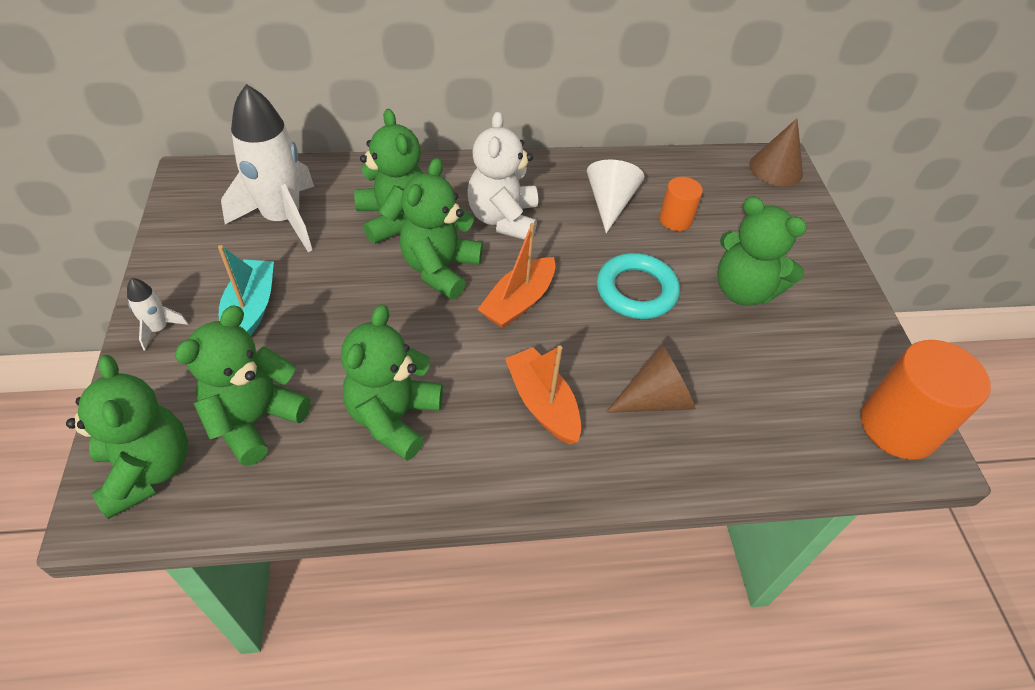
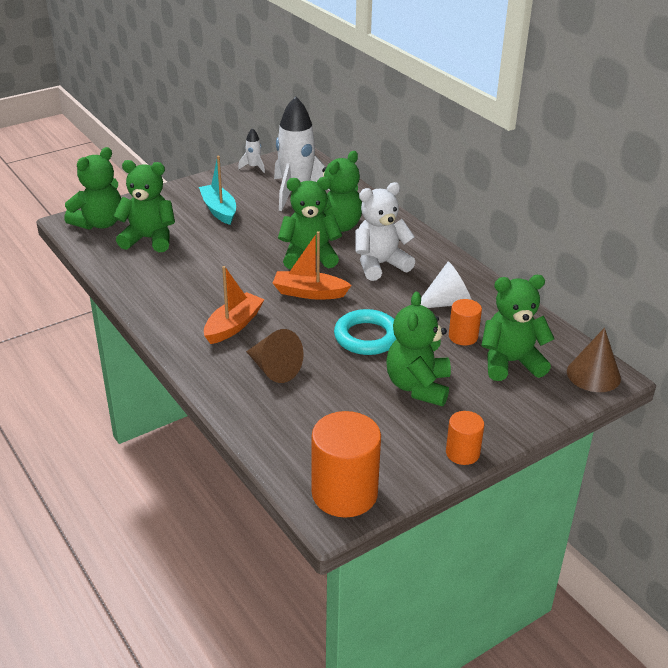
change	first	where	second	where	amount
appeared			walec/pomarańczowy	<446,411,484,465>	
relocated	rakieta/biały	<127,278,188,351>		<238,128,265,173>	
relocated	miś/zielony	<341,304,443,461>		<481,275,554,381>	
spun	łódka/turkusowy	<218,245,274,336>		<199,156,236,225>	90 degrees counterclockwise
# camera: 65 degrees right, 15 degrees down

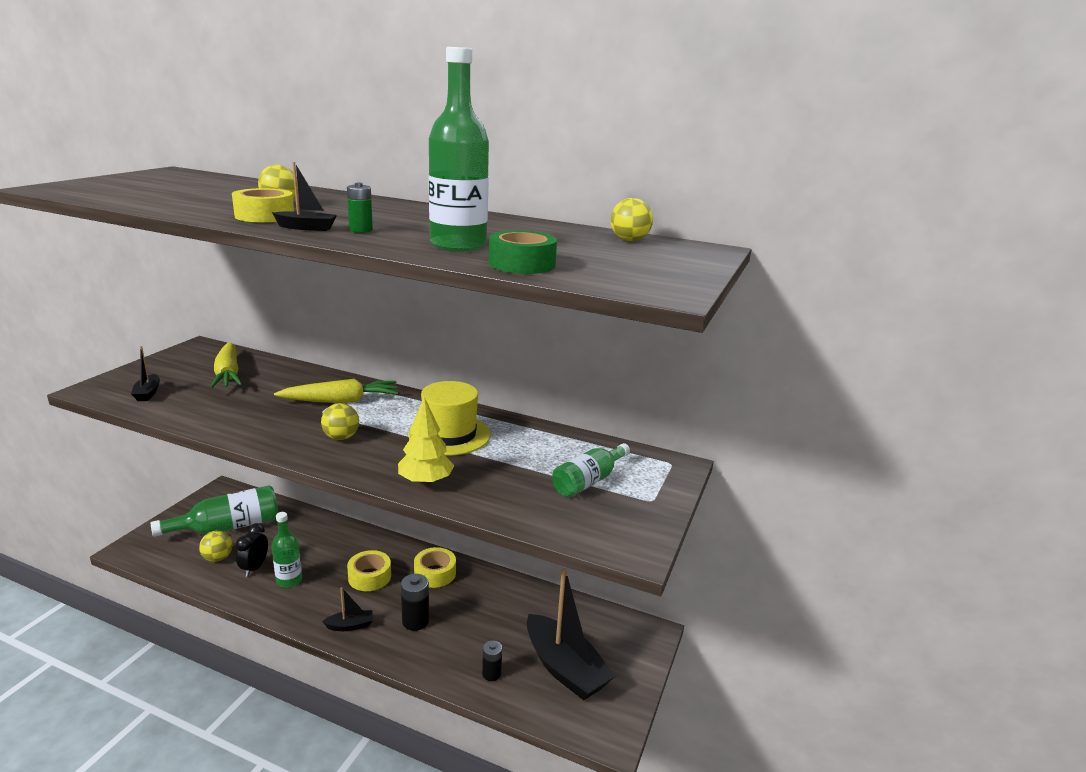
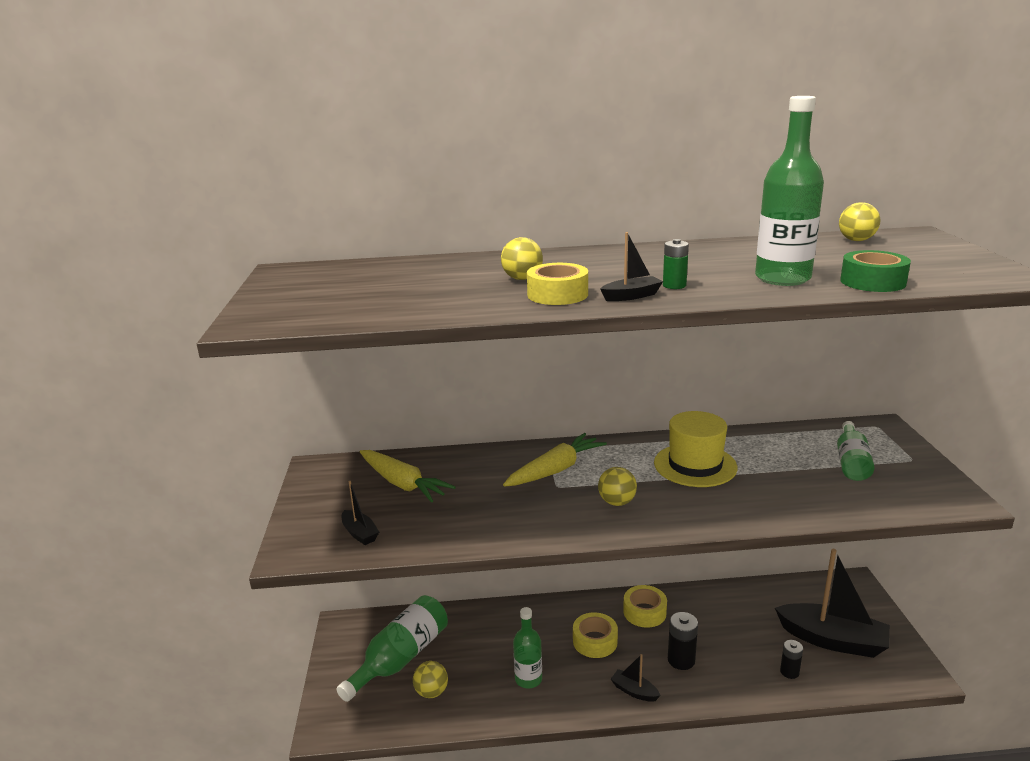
change	first	where	second	where	amount
missing	budzik/czarny	<236,523,268,577>			
missing	drzewko/żółty	<398,397,454,485>			
spun	łódka/czarny	<322,587,373,631>		<611,654,661,702>	105 degrees counterclockwise
# camera: 25 degrees left, 0 degrees up

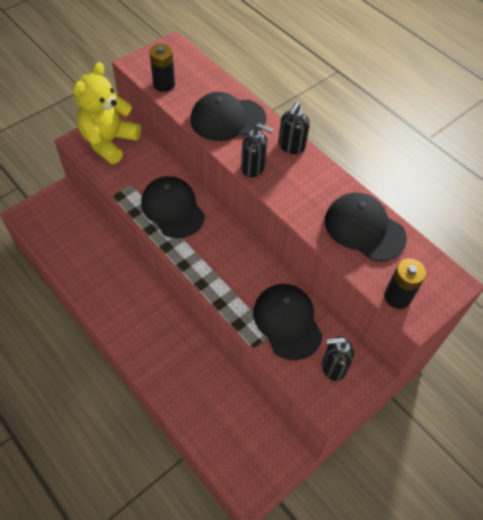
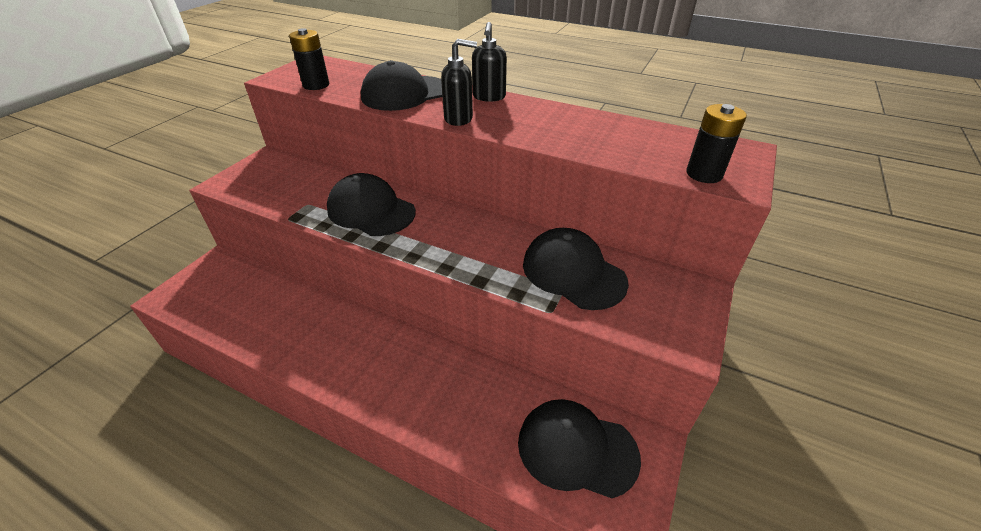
change	first	where	second	where	amount
missing	miś/żółty	<73,62,141,164>			
missing	dozownik mydła/czarny	<322,337,354,381>			
relocated	czapka/czarny	<325,193,407,262>		<518,399,641,498>	
# camera: 20 degrees left, 15 degrees down

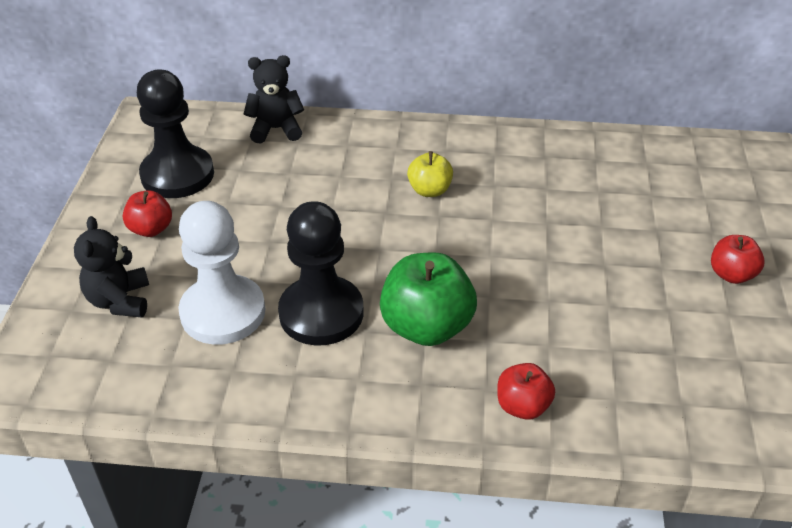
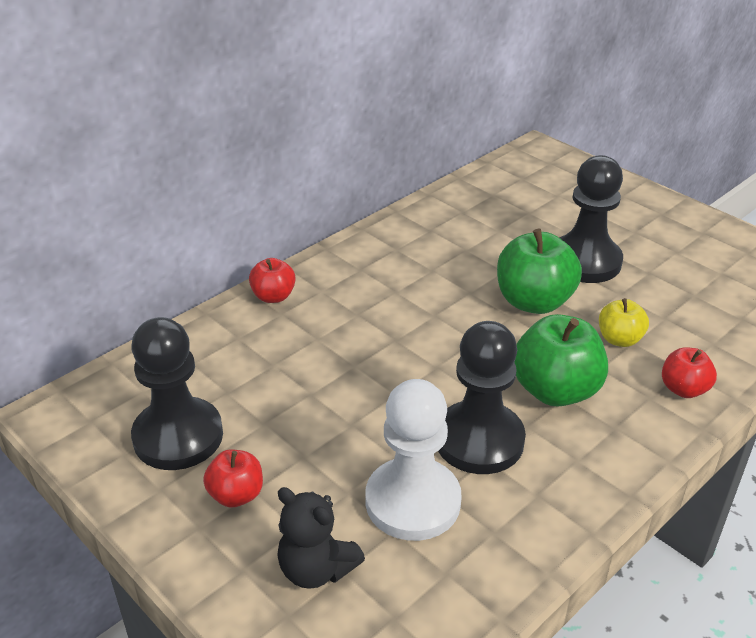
change	first	where	second	where	amount
missing	miś/czarny	<244,55,304,144>			
appeared			jabłko/zielony	<497,229,582,314>	
appeared			pionek/czarny	<559,155,623,283>	
relocated	jabłko/żółty	<407,151,453,197>		<599,298,649,347>	
relocated	jabłko/czerwony	<711,235,765,284>		<249,258,296,303>	
# camera: 50 degrees left, 5 degrees down

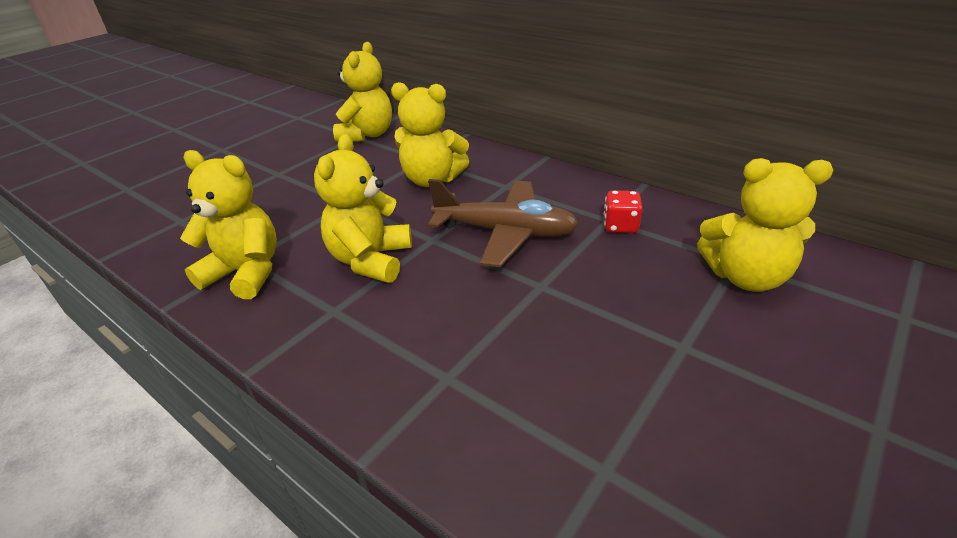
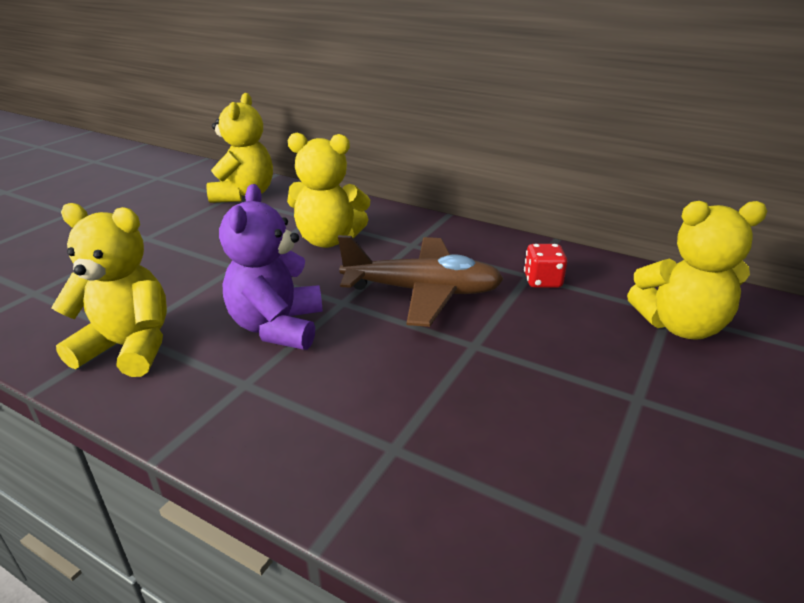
change	first	where	second	where	amount
colour	miś/żółty	<314,134,412,283>	miś/fioletowy	<219,184,322,350>	
# camera: 10 degrees left, 5 degrees down

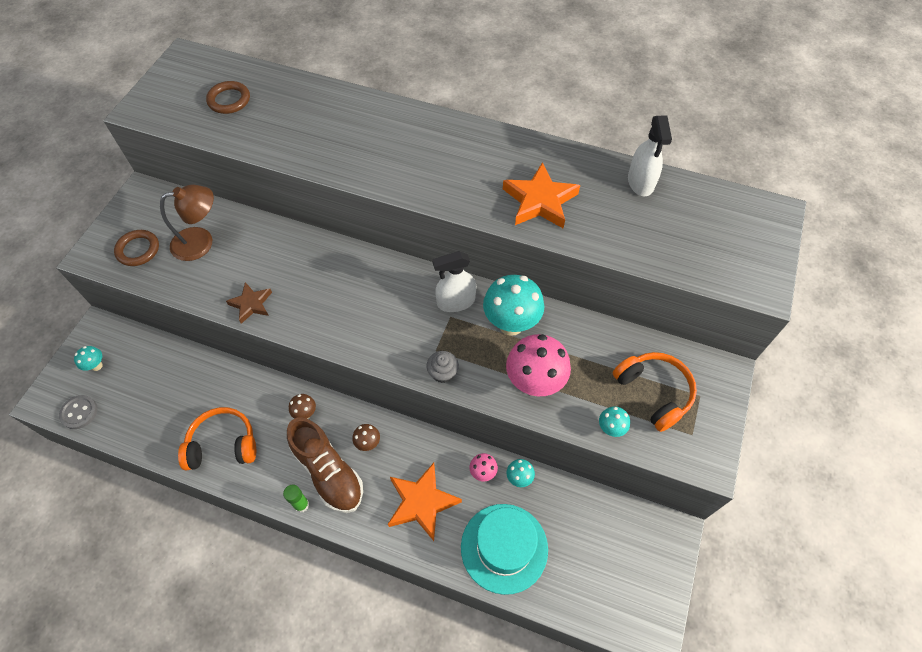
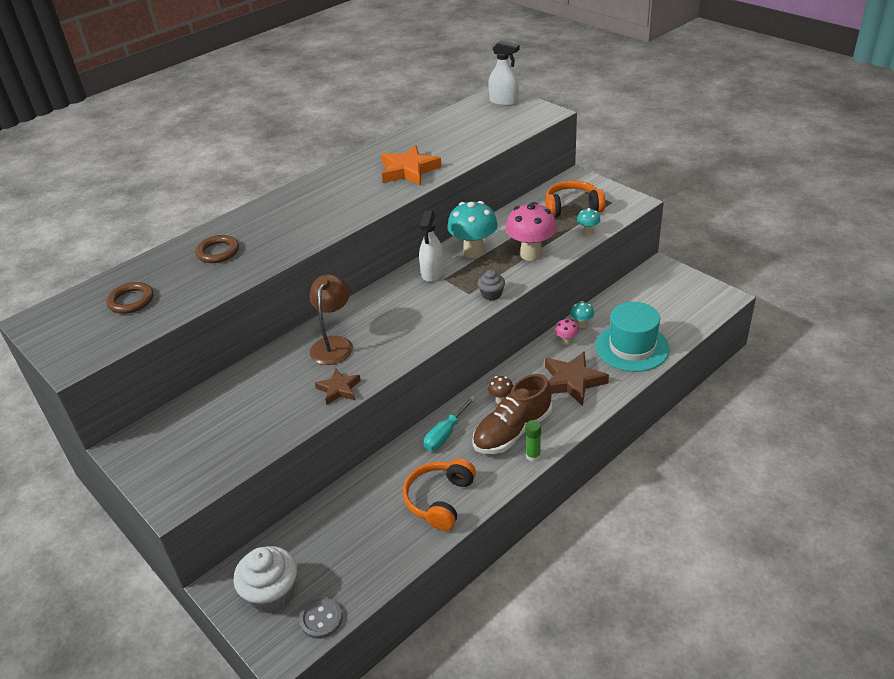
change	first	where	second	where	amount
relocated	pierścień/brązowy	<114,230,159,266>		<196,235,239,263>	
relocated	lampka/brązowy	<160,185,214,261>		<310,274,353,365>	
relocated	spryskiwacz/biały	<628,115,672,196>		<488,40,519,106>	
exchanged	grzyb/turkusowy	<74,346,103,371>	muffinka/biały	<233,546,297,613>	
exchanged	grzyb/brązowy	<289,394,316,419>	śrubokręt/turkusowy	<424,396,476,451>	
colour	gwiazda/pomarańczowy	<388,463,462,541>	gwiazda/brązowy	<545,351,609,406>	
spun	but/brązowy	<287,417,363,513>		<472,374,552,454>	150 degrees clockwise
# camera: 60 degrees left, 20 degrees down

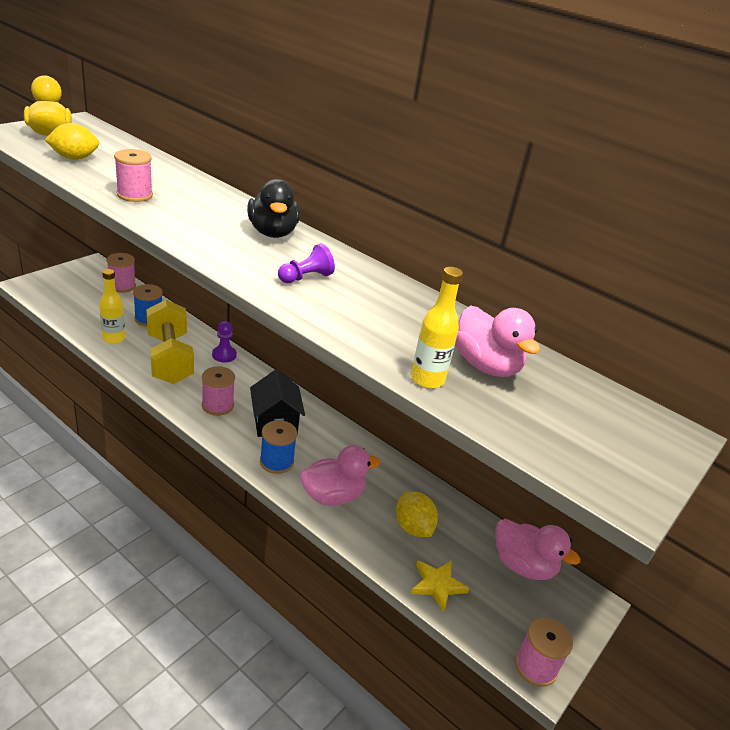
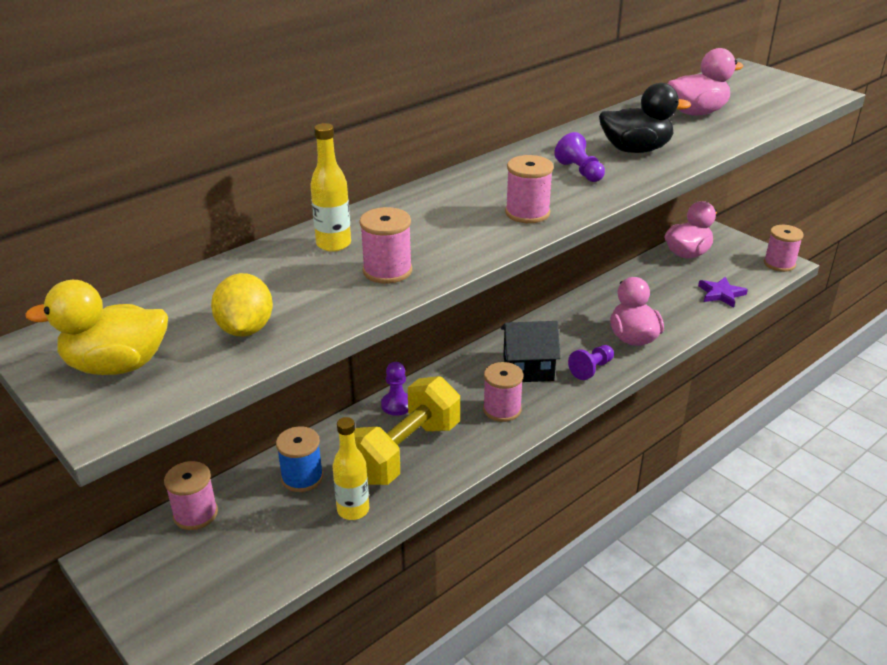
change	first	where	second	where	amount
missing	cytryna/żółty	<396,492,438,537>			
appeared			szpulka/różowy	<505,155,554,223>	
relocated	kaczka/czarny	<247,179,300,238>		<599,83,691,153>	
relocated	butelka/żółty	<411,267,463,388>		<310,123,351,252>	
exchanged	szpulka/niebieski	<260,420,297,474>	pionek/fioletowy	<568,345,614,380>	
colour	gwiazda/żółty	<411,560,469,612>	gwiazda/fioletowy	<698,277,748,307>	
spun	hantel/żółty	<146,300,194,384>		<354,376,460,485>	45 degrees counterclockwise
# camera: 75 degrees left, 0 degrees up

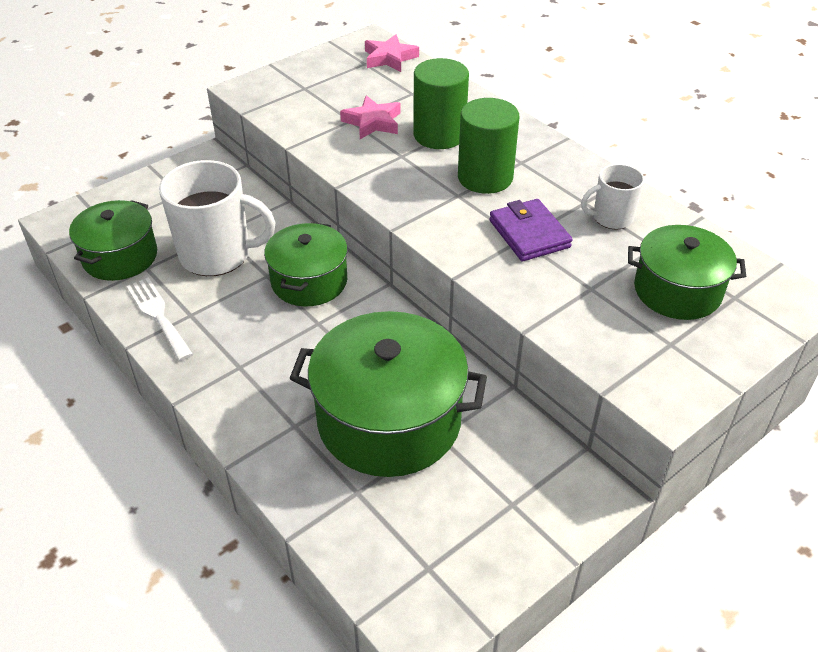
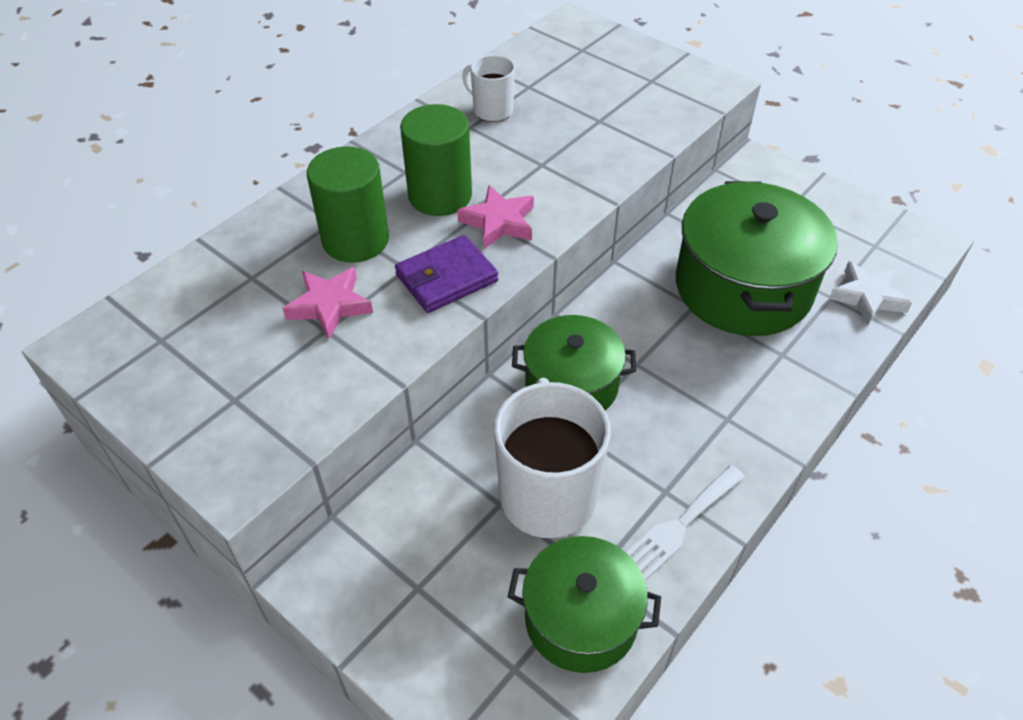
change	first	where	second	where	amount
missing	garnek/zielony	<628,225,746,320>			
appeared			gwiazda/biały	<829,261,912,326>	
relocated	gwiazda/różowy	<365,34,419,72>		<457,185,534,249>	
relocated	portfel/fioletowy	<489,199,573,261>		<395,235,498,313>	
spun	kubek/biały	<581,164,645,229>		<462,55,515,122>	150 degrees clockwise
# camera: 100 degrees left, 5 degrees up

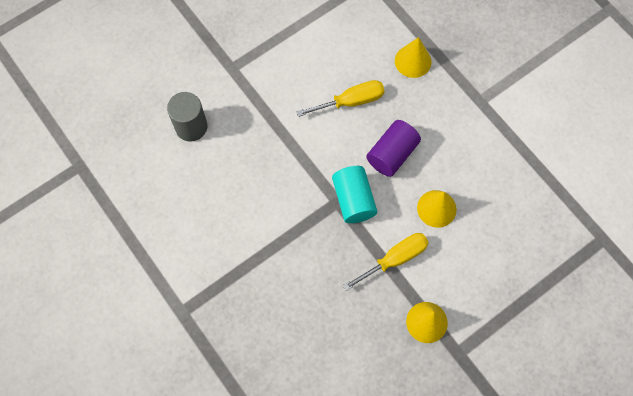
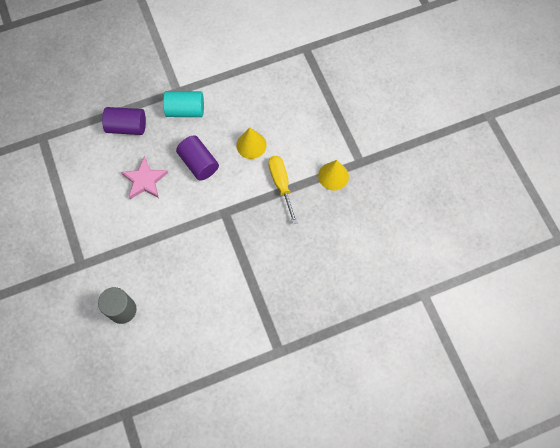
change	first	where	second	where	amount
relocated	walec/turkusowy	<332,166,377,223>		<163,91,204,117>	
exchanged	śrubokręt/żółty	<296,80,385,117>	gwiazda/różowy	<121,156,168,199>	
exchanged	stożek/żółty	<395,37,432,78>	walec/fioletowy	<102,107,146,135>	
# camera: 75 degrees left, 0 degrees up

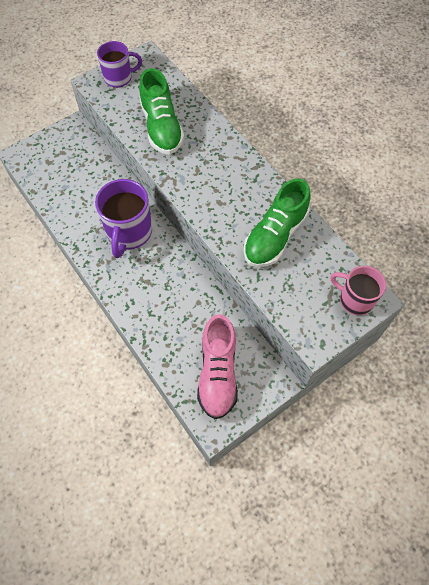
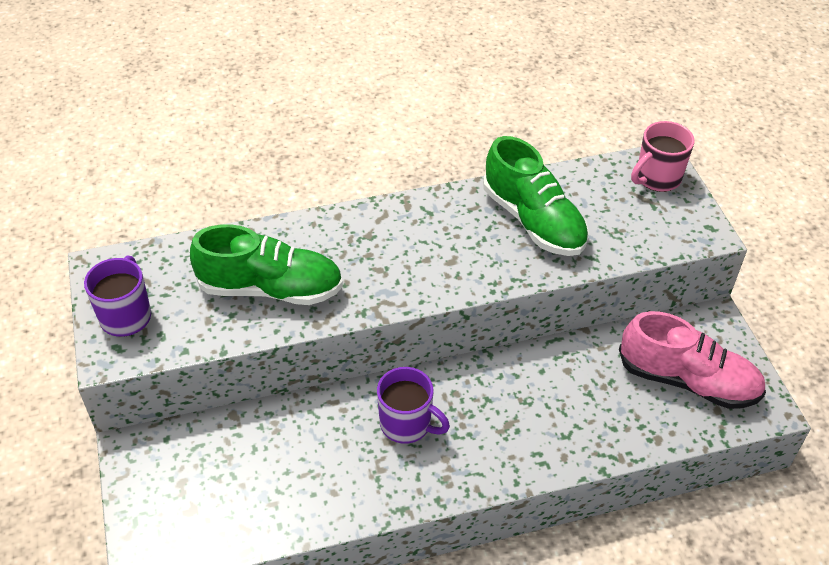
change	first	where	second	where	amount
size	kubek/fioletowy	<95,179,152,258>		<377,367,450,444>	x0.64
# camera: 70 degrees left, 15 degrees down

